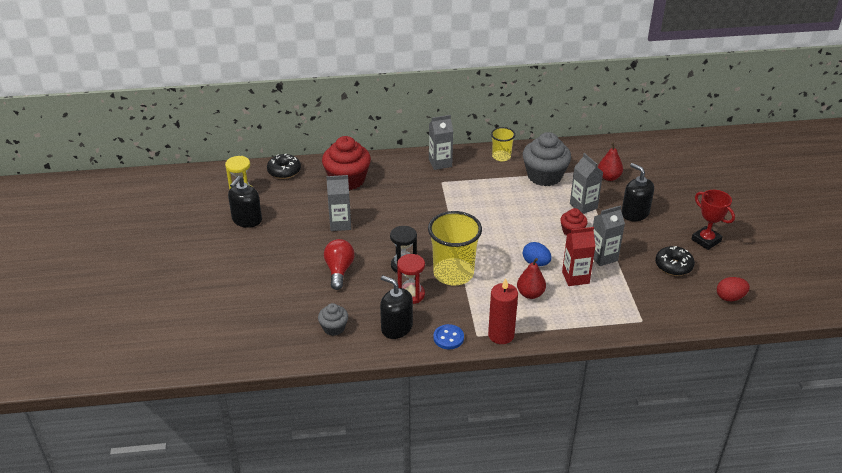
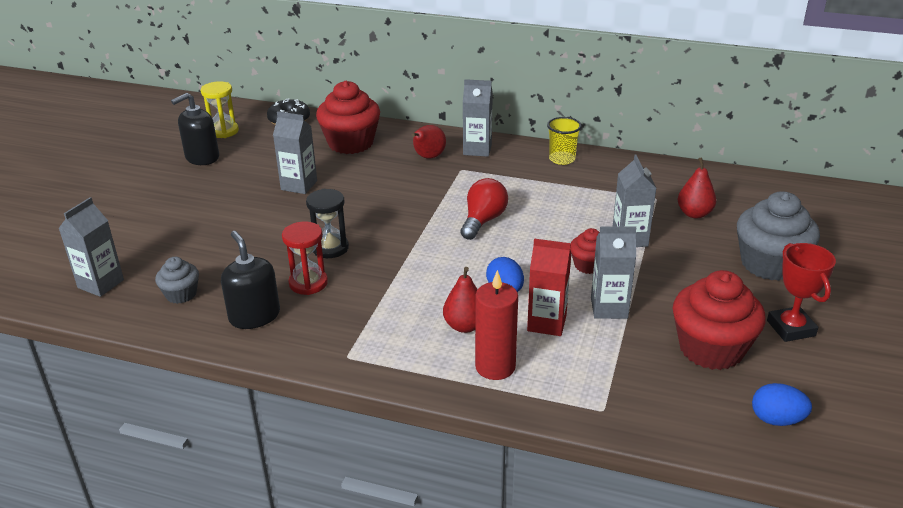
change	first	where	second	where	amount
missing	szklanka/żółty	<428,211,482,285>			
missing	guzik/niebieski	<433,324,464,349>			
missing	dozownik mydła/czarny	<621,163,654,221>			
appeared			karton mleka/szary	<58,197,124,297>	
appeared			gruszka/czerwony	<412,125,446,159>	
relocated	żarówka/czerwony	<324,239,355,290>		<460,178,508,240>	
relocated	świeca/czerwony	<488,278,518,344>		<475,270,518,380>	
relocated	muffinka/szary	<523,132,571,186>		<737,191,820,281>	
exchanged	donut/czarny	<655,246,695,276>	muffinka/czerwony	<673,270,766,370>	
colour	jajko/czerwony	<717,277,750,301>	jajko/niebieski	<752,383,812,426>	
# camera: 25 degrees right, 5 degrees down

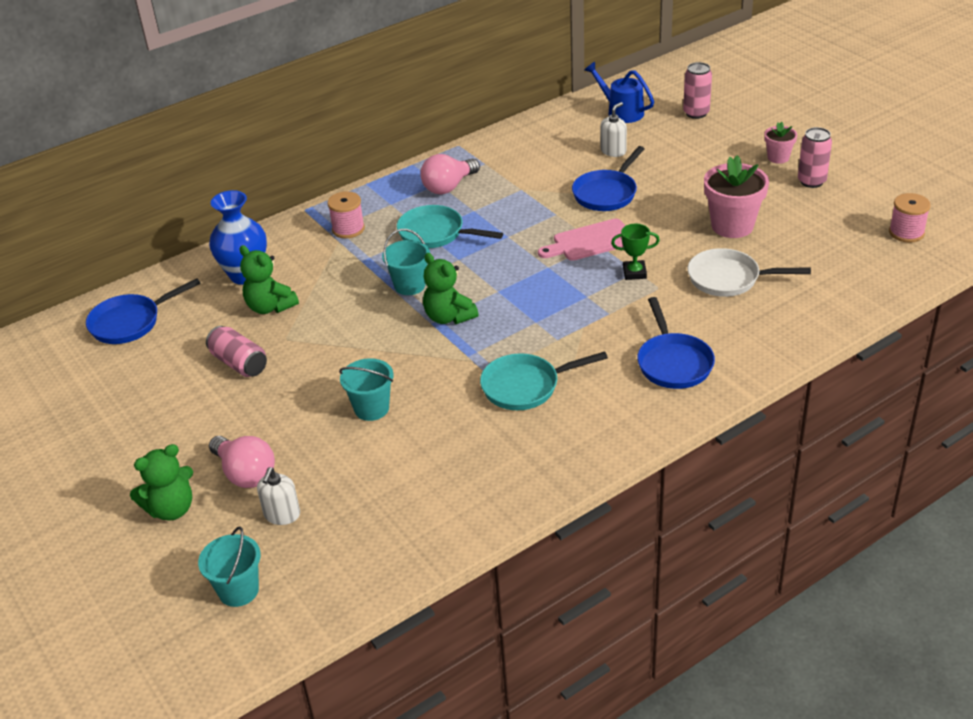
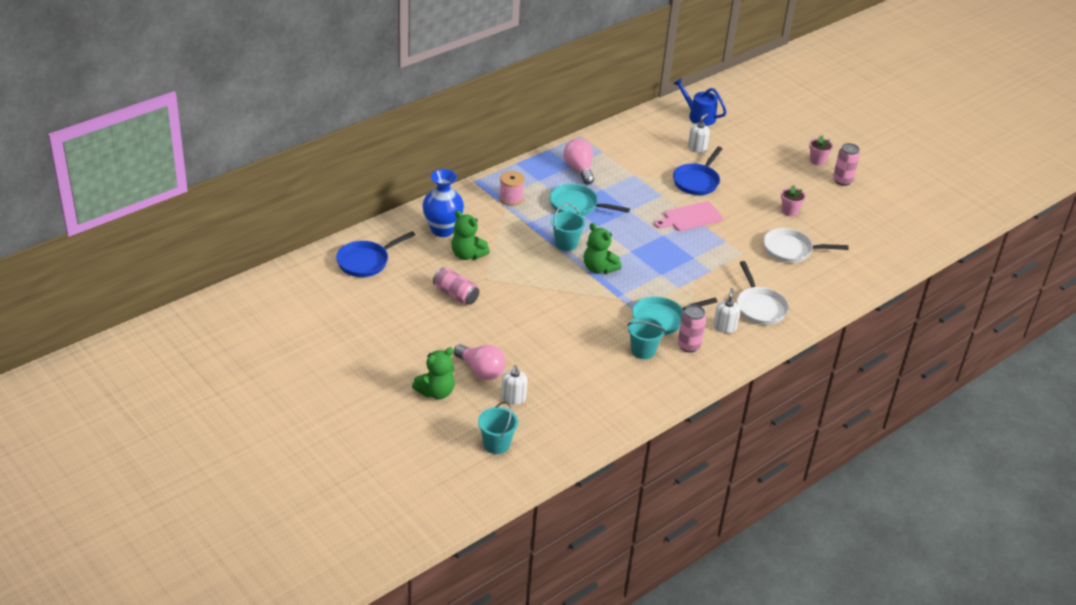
change	first	where	second	where	amount
missing	puchar/zielony	<611,224,660,280>			
missing	szpulka/różowy	<889,193,931,243>			
appeared			dozownik mydła/biały	<713,288,740,333>	
relocated	wiadro/turkusowy	<339,358,394,421>		<627,316,666,359>	
relocated	puszka/różowy	<683,62,712,119>		<678,305,706,353>	
colour	patelnia/niebieski	<637,297,715,389>	patelnia/biały	<737,261,789,325>	
spun	żarówka/różowy	<420,154,480,194>		<563,139,594,184>	120 degrees clockwise
size	doniczka/różowy	<704,155,769,238>		<781,185,806,216>	x0.54
# camera: 10 degrees left, 0 degrees up

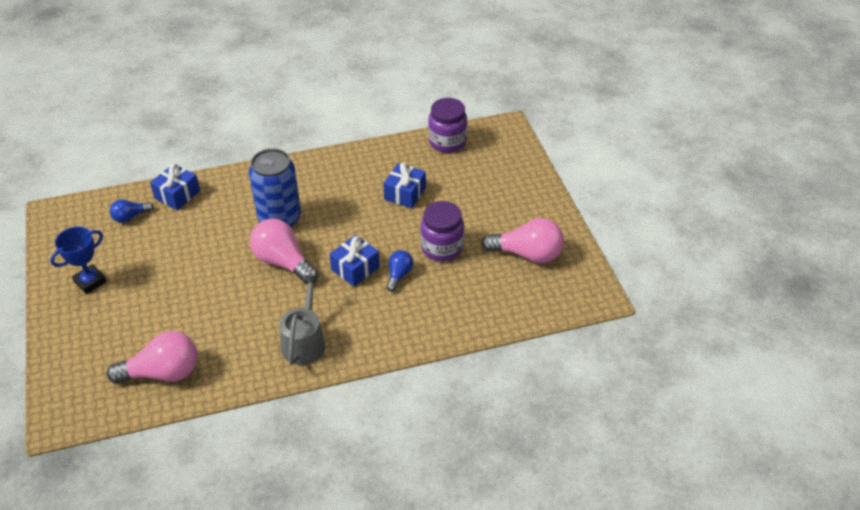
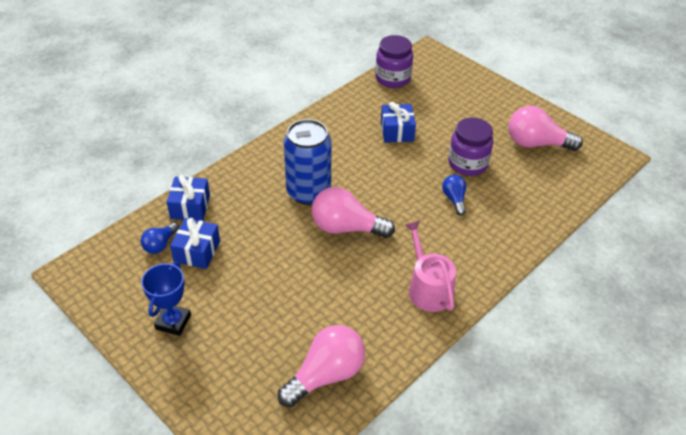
change	first	where	second	where	amount
relocated	prezent/niebieski	<329,235,380,286>		<170,218,220,269>	
colour	konewka/szary	<279,275,325,365>	konewka/różowy	<405,221,456,312>	
spun	żarówka/różowy	<481,218,564,263>		<508,106,583,151>	150 degrees counterclockwise
# camera: 30 degrees left, 0 degrees up

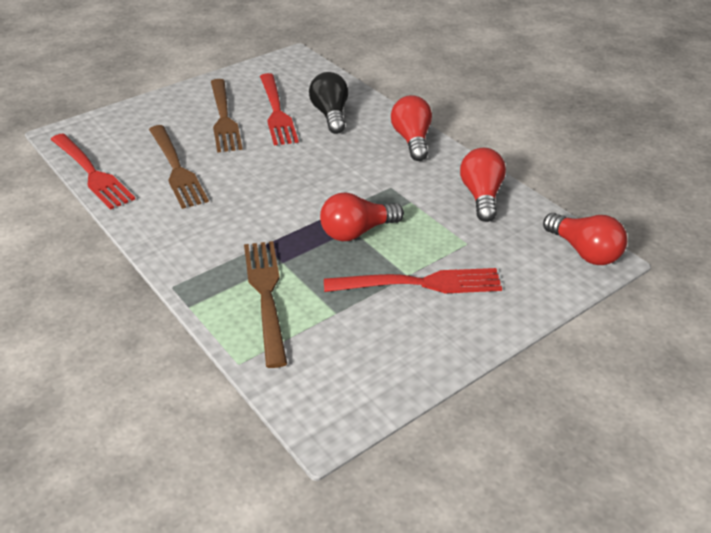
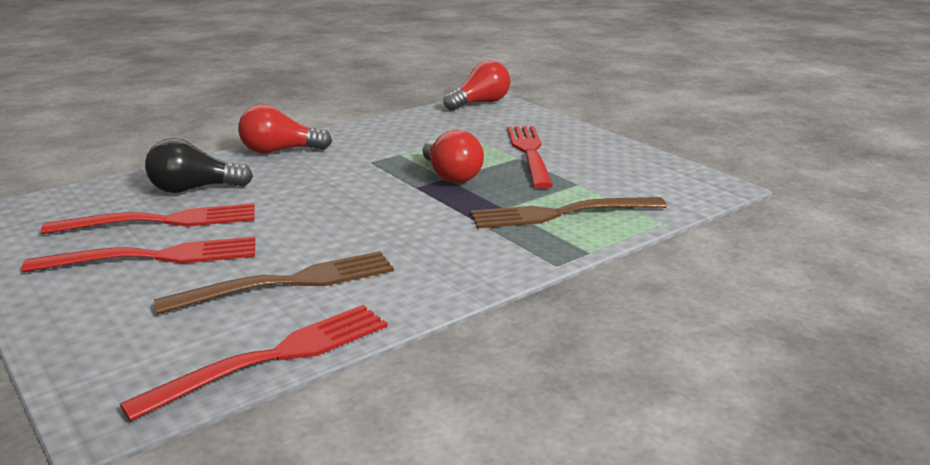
change	first	where	second	where	amount
missing	żarówka/czerwony	<460,148,506,222>			
colour	widelec/brązowy	<211,79,243,153>	widelec/czerwony	<21,237,255,272>	
# camera: 90 degrees left, 15 degrees down

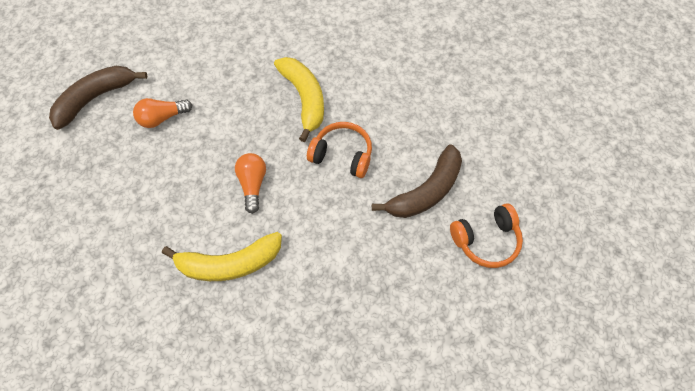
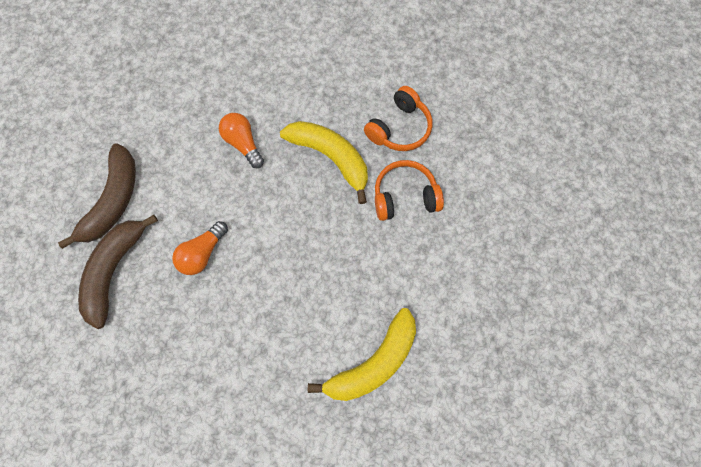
change	first	where	second	where	amount
relocated	żarówka/pomarańczowy	<235,153,266,214>		<219,113,264,168>	
relocated	banan/brązowy	<372,144,462,218>		<58,144,136,249>	
relocated	słuchawki/pomarańczowy	<450,203,523,268>		<364,86,432,151>	
# camera: 30 degrees left, 10 degrees up

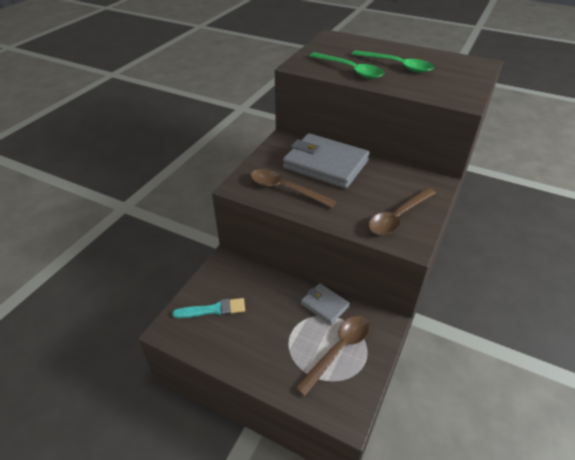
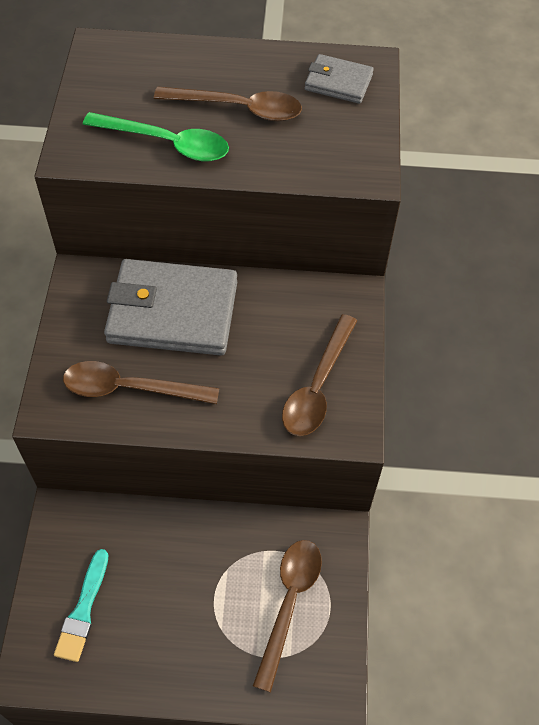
change	first	where	second	where	amount
relocated	portfel/szary	<301,283,350,325>		<305,54,374,104>	
colour	łyżka/zielony	<352,50,434,73>	łyżka/brązowy	<154,86,302,121>	
spun	pędzel/turkusowy	<172,298,245,318>		<54,549,108,662>	135 degrees clockwise
# camera: 25 degrees left, 15 degrees up

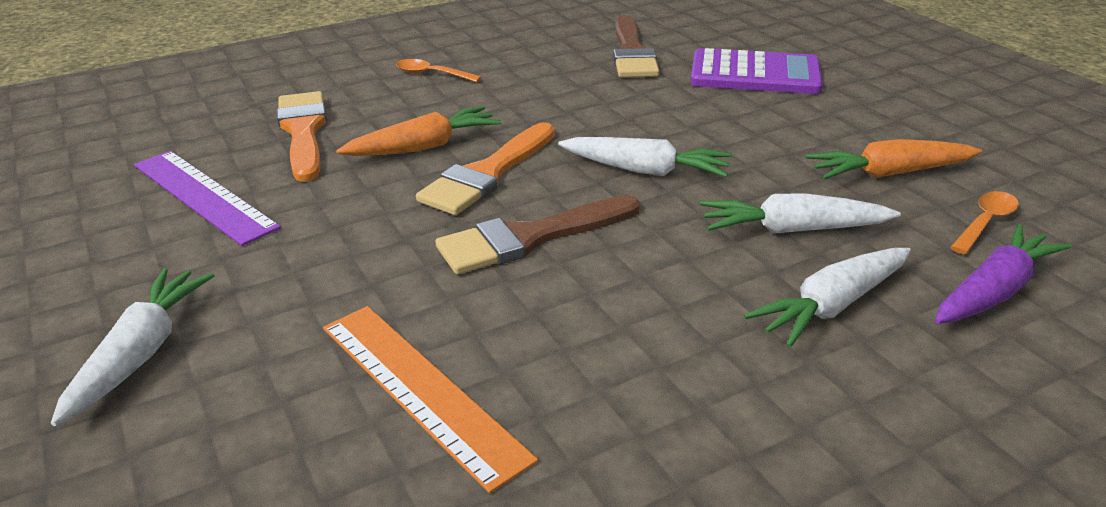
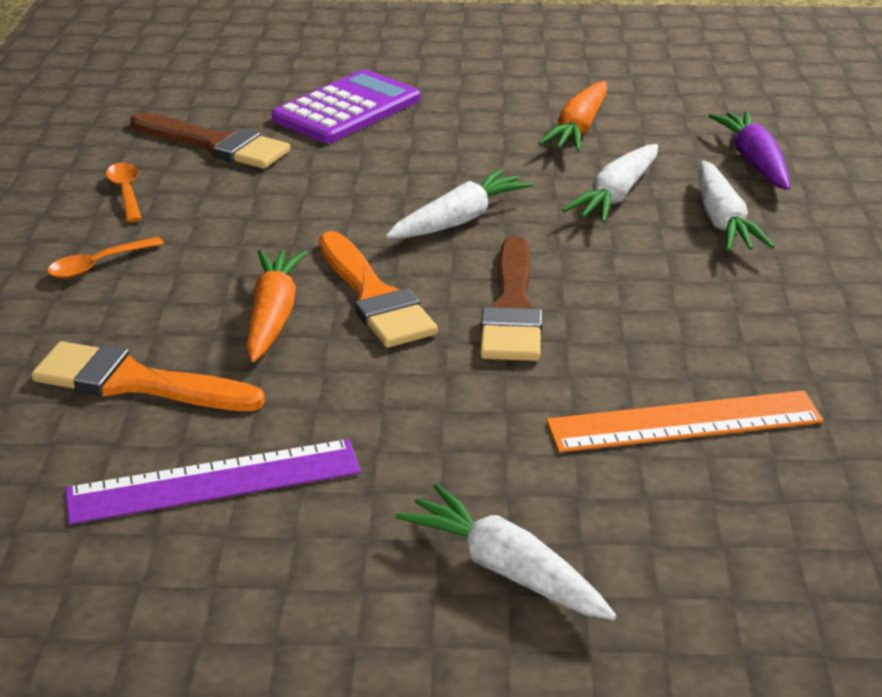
change	first	where	second	where	amount
relocated	łyżka/pomarańczowy	<950,191,1019,254>		<106,163,142,222>	
# camera: 60 degrees left, 0 degrees up

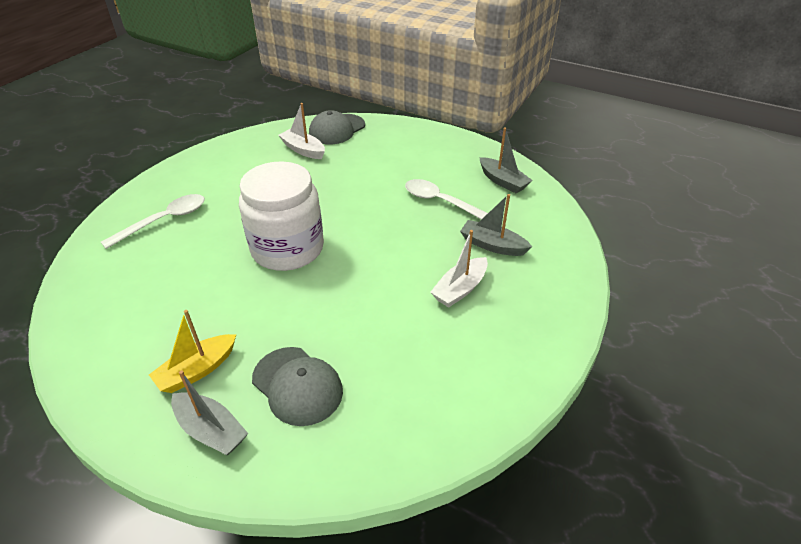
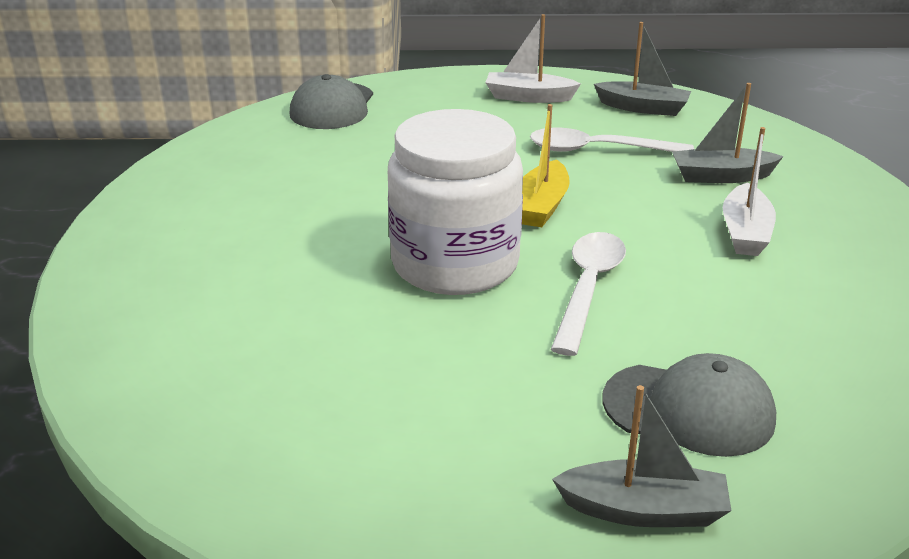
change	first	where	second	where	amount
relocated	łyżka/biały	<101,194,205,249>		<551,232,626,356>	
relocated	łódka/żółty	<149,310,236,393>		<522,104,570,227>	
relocated	łódka/biały	<278,103,325,159>		<485,14,581,103>	
# camera: 30 degrees left, 10 degrees down

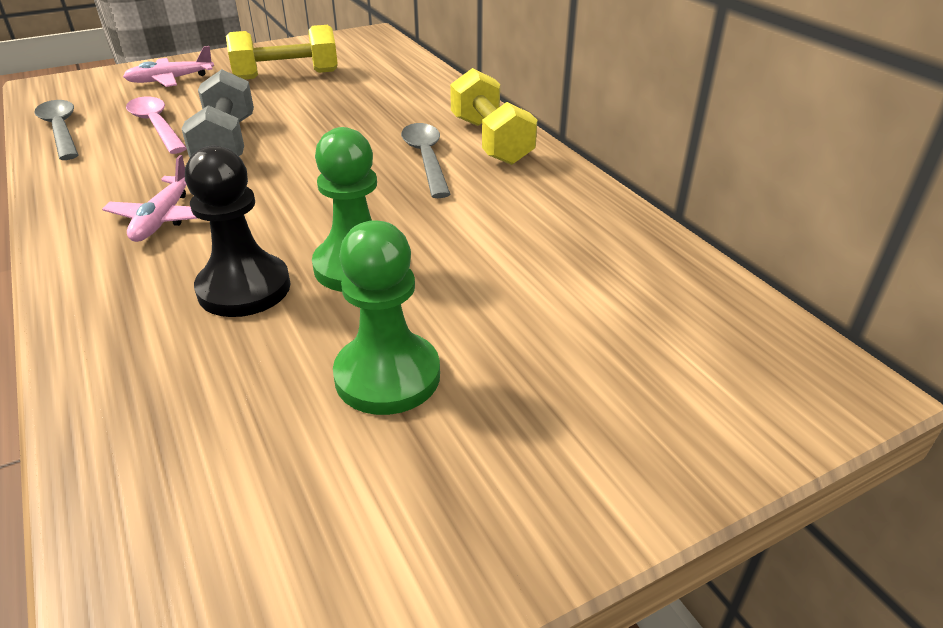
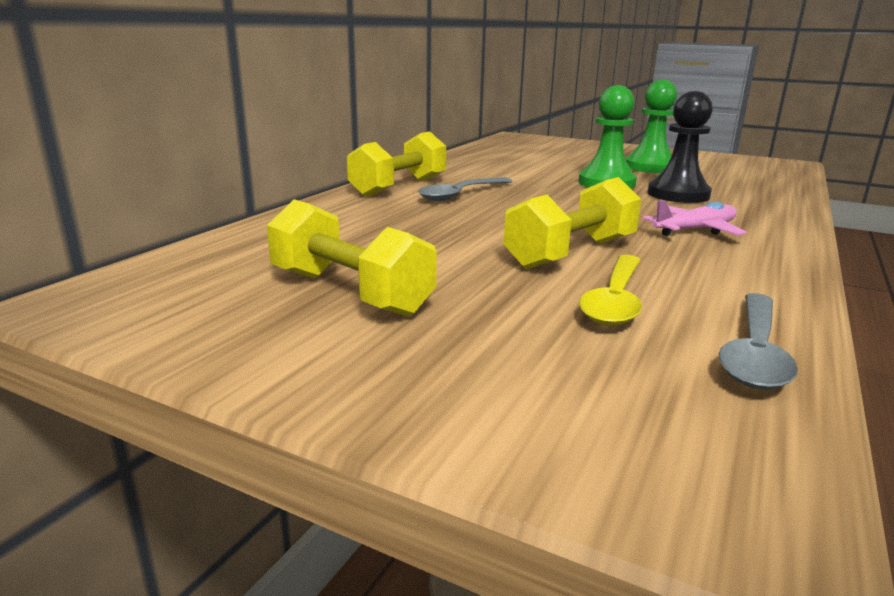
change	first	where	second	where	amount
missing	samolot/różowy	<123,46,214,87>			
colour	łyżka/różowy	<126,97,187,154>	łyżka/żółty	<579,254,642,326>	
colour	hantel/szary	<182,69,254,158>	hantel/żółty	<504,177,641,269>	
# camera: 125 degrees left, 15 degrees down

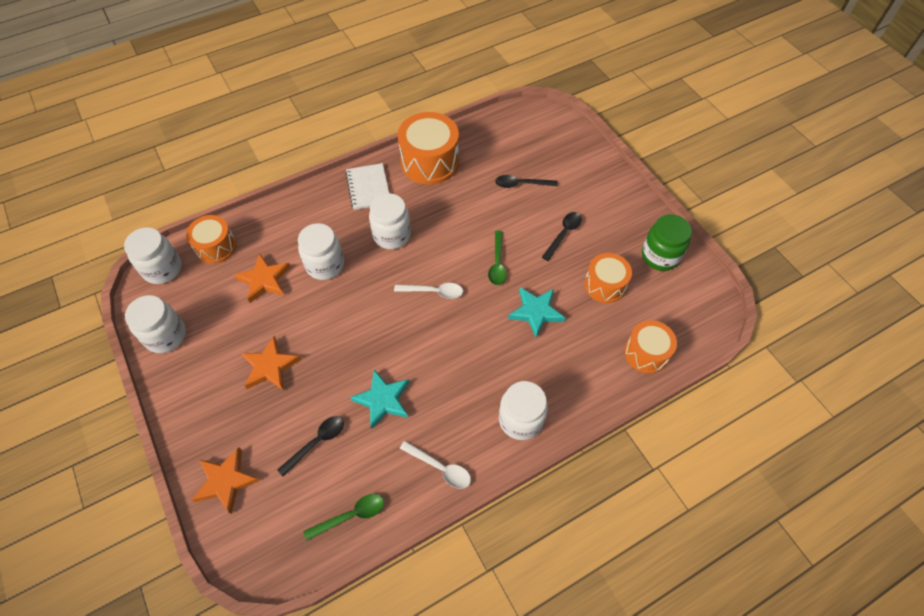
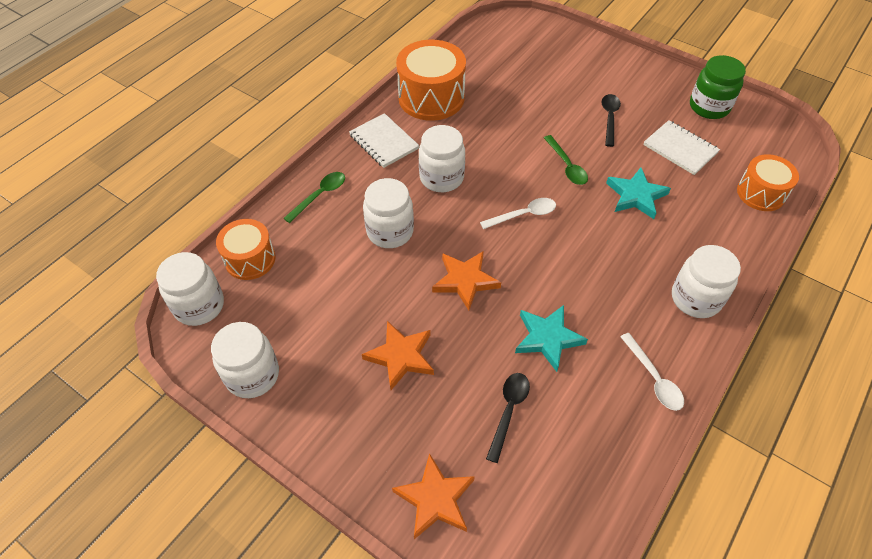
change	first	where	second	where	amount
missing	łyżka/czarny	<495,175,558,188>			
relocated	gwiazda/pomarańczowy	<234,253,291,303>		<432,251,501,311>	
relocated	łyżka/zielony	<303,494,384,541>		<283,172,345,223>	
exchanged	bęben/pomarańczowy	<584,253,632,303>	zeszyt/biały	<643,120,720,175>	
spun	łyżka/biały	<400,441,471,489>		<620,333,684,411>	60 degrees clockwise
# camera: 25 degrees left, 5 degrees down

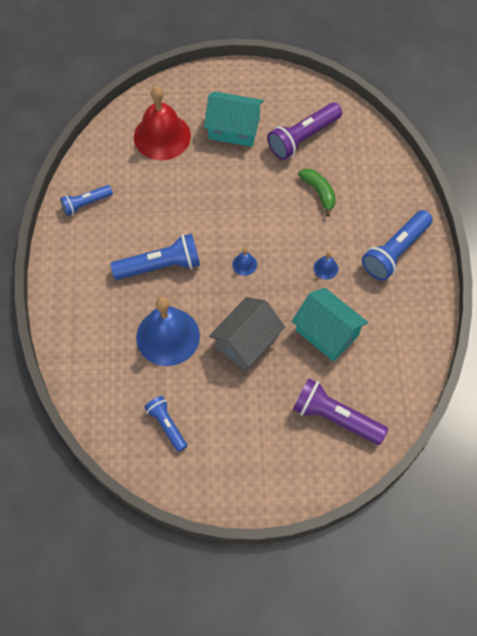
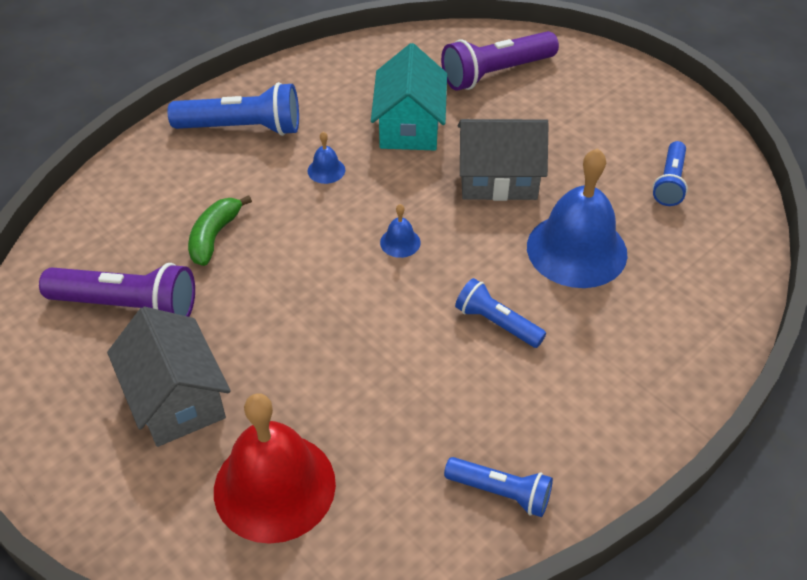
change	first	where	second	where	amount
colour	domek/turkusowy	<204,92,264,147>	domek/szary	<107,307,230,447>	
spun	latarka/fioletowy	<293,378,388,445>		<441,31,559,91>	75 degrees clockwise
size	latarka/niebieski	<110,234,200,280>		<455,278,546,348>	x0.61
# camera: 130 degrees left, 15 degrees down

